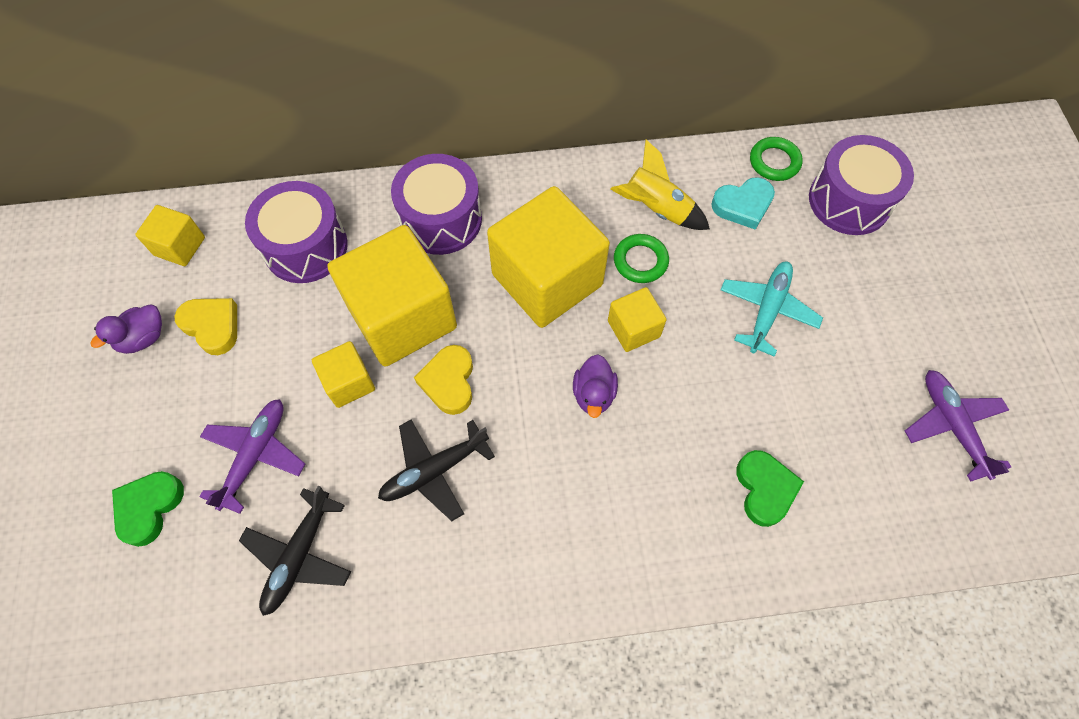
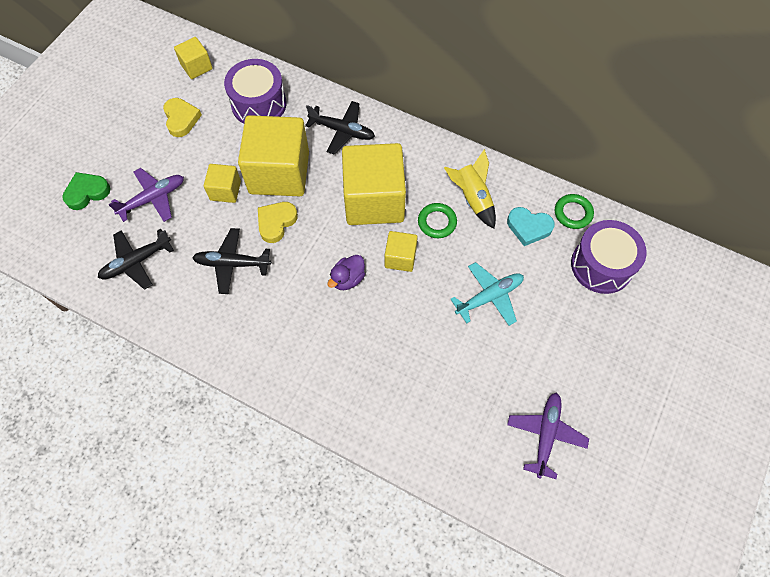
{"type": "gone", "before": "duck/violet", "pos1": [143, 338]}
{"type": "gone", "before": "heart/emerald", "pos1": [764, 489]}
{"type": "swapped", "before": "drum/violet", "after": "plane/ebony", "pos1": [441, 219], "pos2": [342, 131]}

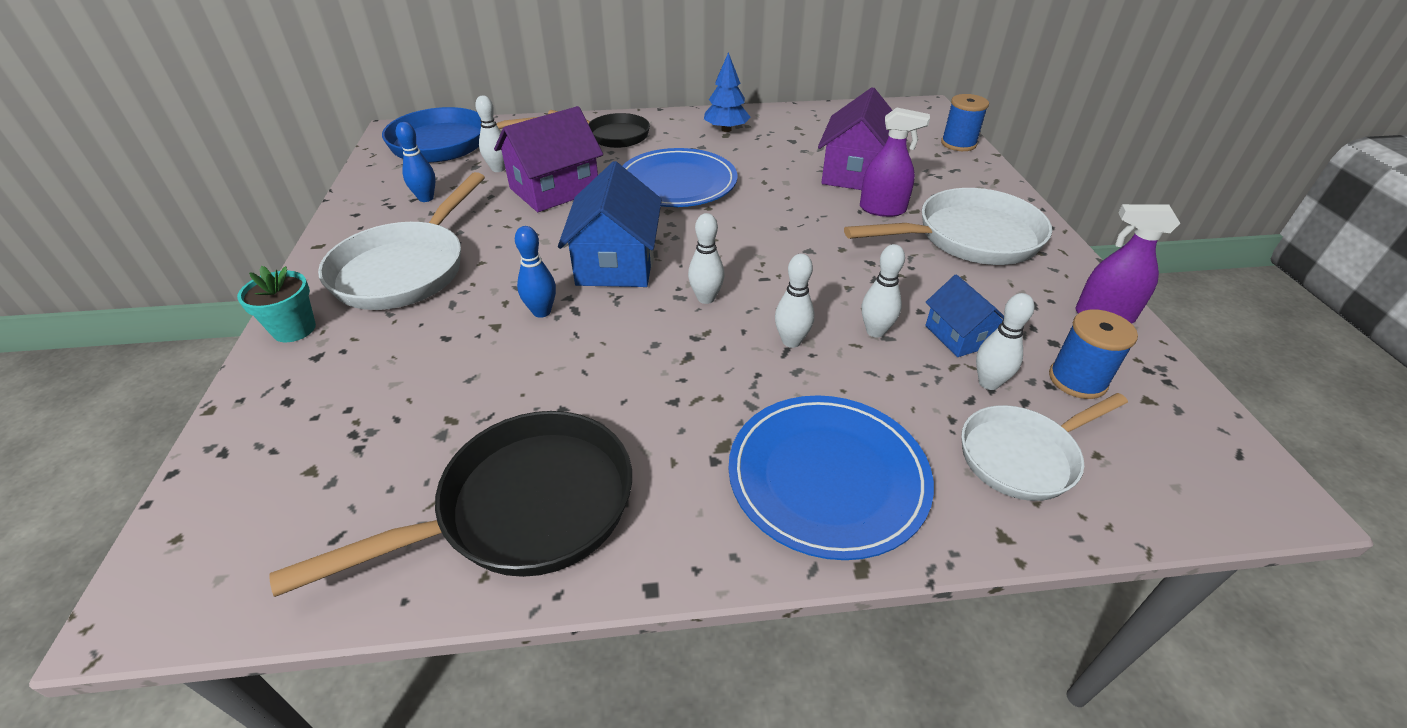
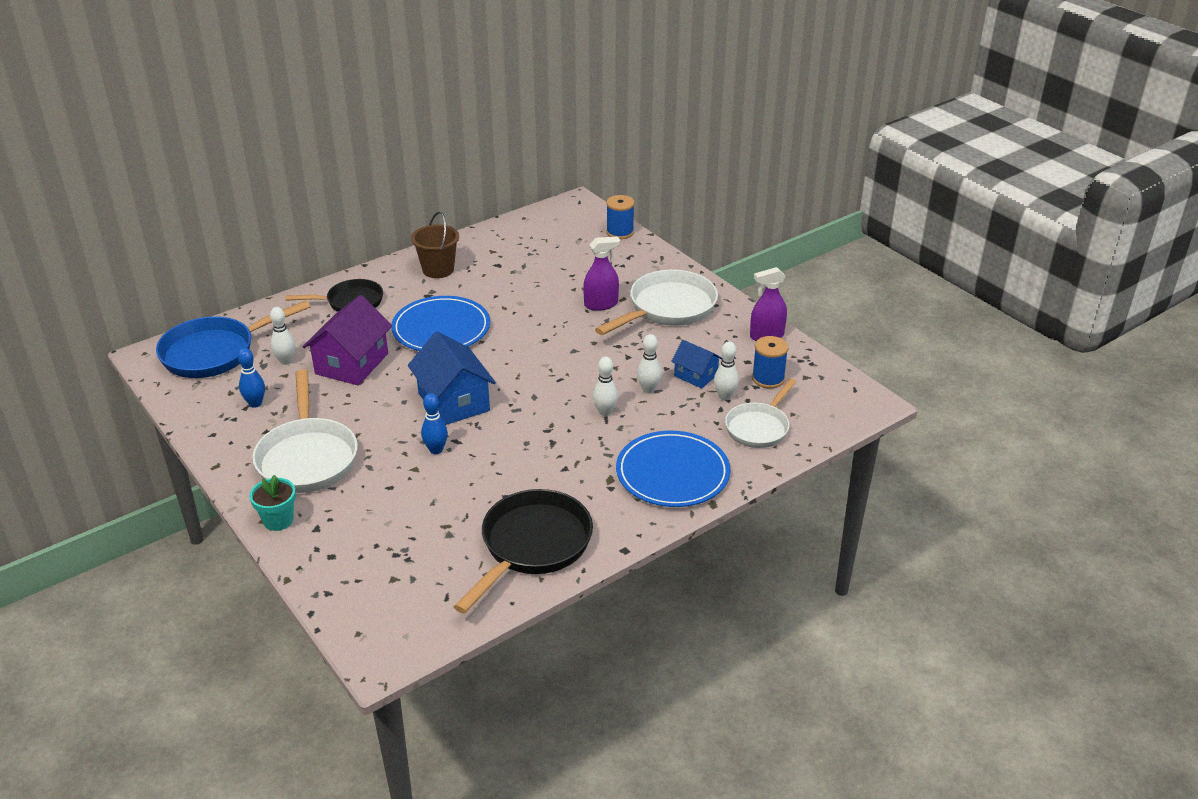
{"type": "gone", "before": "skittle/snow-white", "pos1": [706, 298]}
{"type": "gone", "before": "house/violet", "pos1": [855, 173]}
{"type": "swapped", "before": "toy tree/royal blue", "after": "sand bucket/dark brown", "pos1": [726, 129], "pos2": [438, 269]}

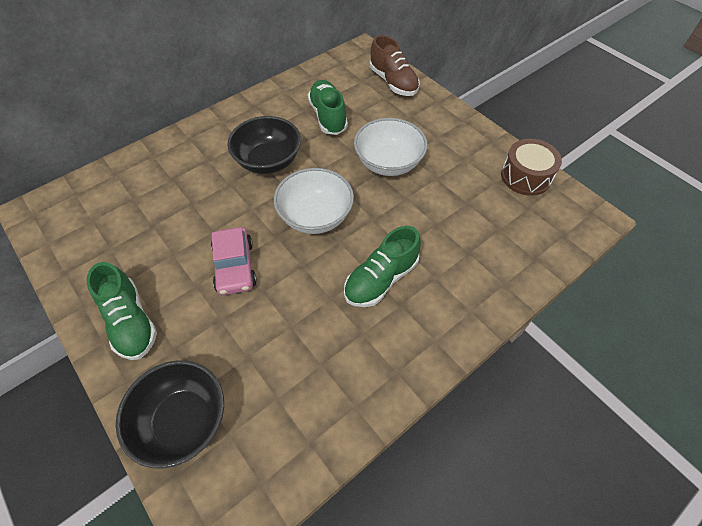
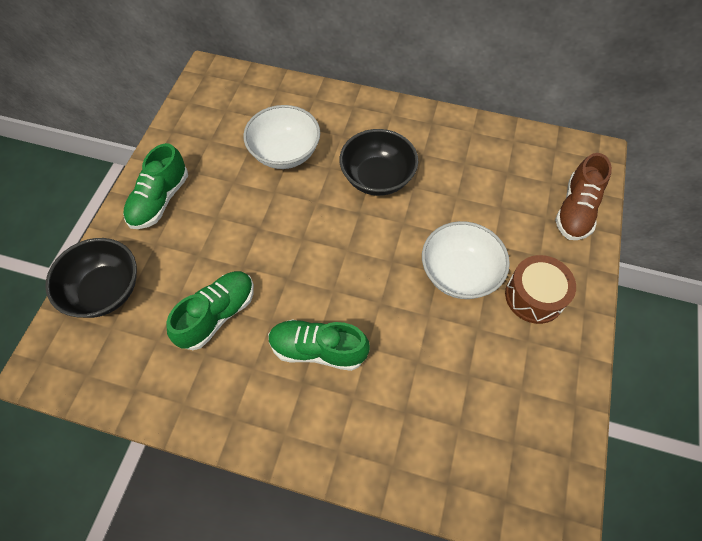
{"type": "gone", "before": "toy car/rosy", "pos1": [235, 267]}
{"type": "shifted", "before": "deep dish/snow-white", "pos1": [315, 216], "pos2": [285, 153]}
{"type": "shifted", "before": "lace-up shoe/emerald", "pos1": [328, 116], "pos2": [217, 315]}
{"type": "shifted", "before": "drum/dark brown", "pos1": [526, 176], "pos2": [534, 296]}

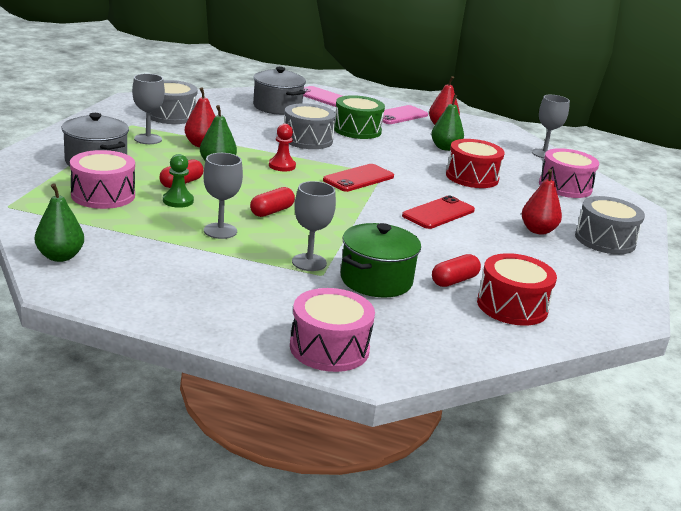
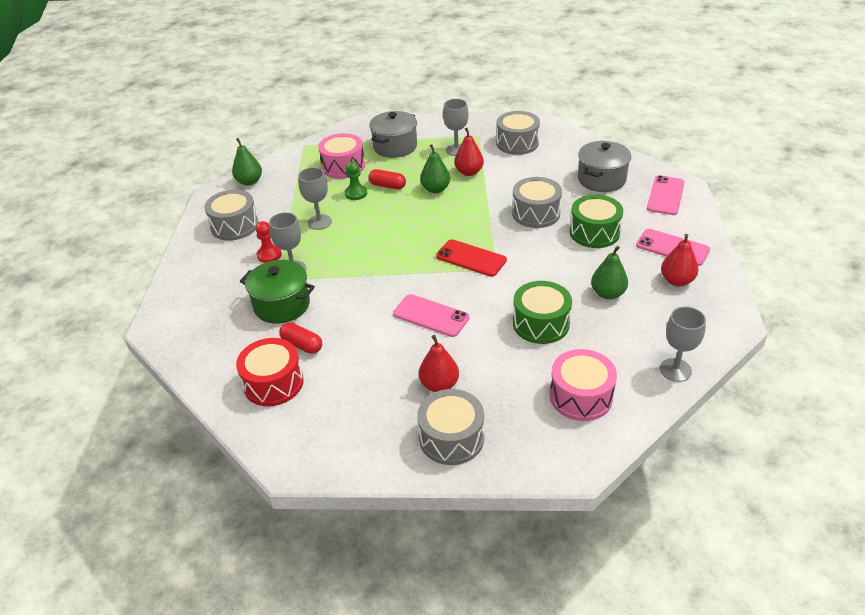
{"type": "gone", "before": "pill/red", "pos1": [272, 211]}
{"type": "gone", "before": "drum/rosy", "pos1": [329, 348]}
{"type": "new", "after": "drum/gray", "pos2": [235, 226]}
{"type": "shifted", "before": "chess pawn/red", "pos1": [282, 166], "pos2": [269, 255]}
{"type": "repainted", "before": "mobile phone/red", "after": "mobile phone/rosy", "pos1": [438, 213], "pos2": [430, 316]}
{"type": "repainted", "before": "drum/red", "after": "drum/emerald", "pos1": [472, 177], "pos2": [541, 323]}

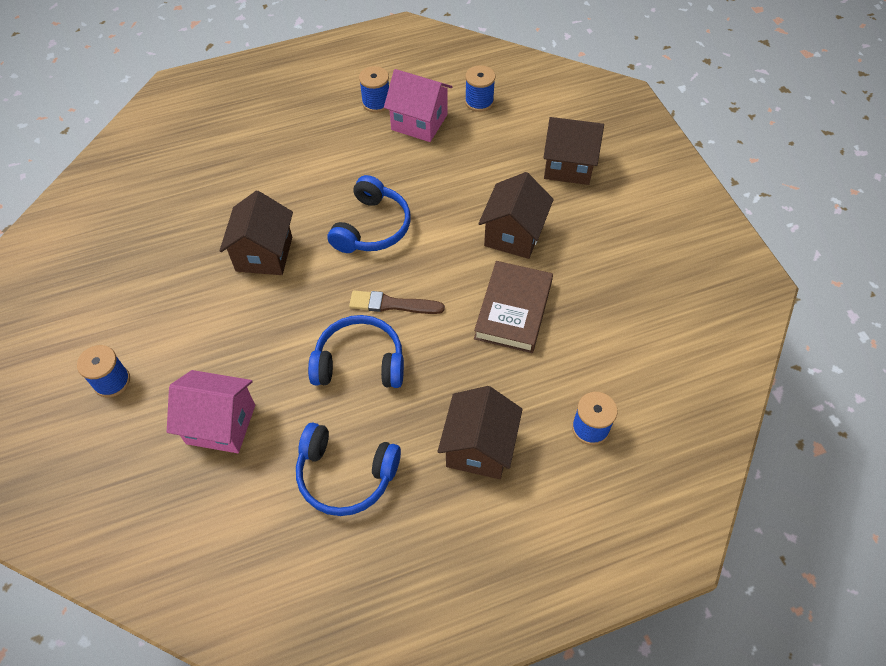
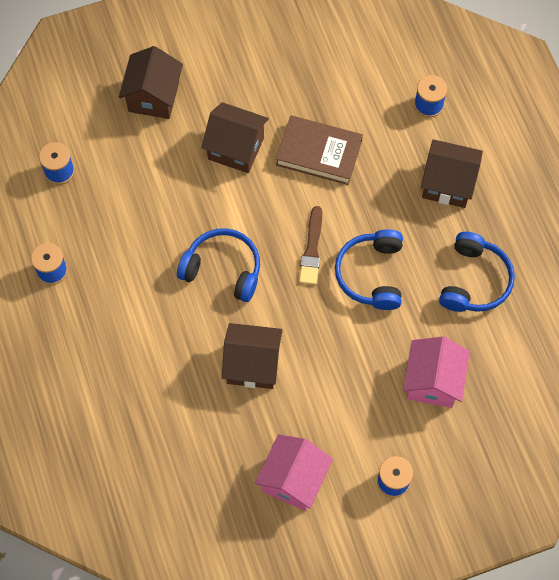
{"type": "shifted", "before": "house/rosy", "pos1": [419, 122], "pos2": [293, 480]}

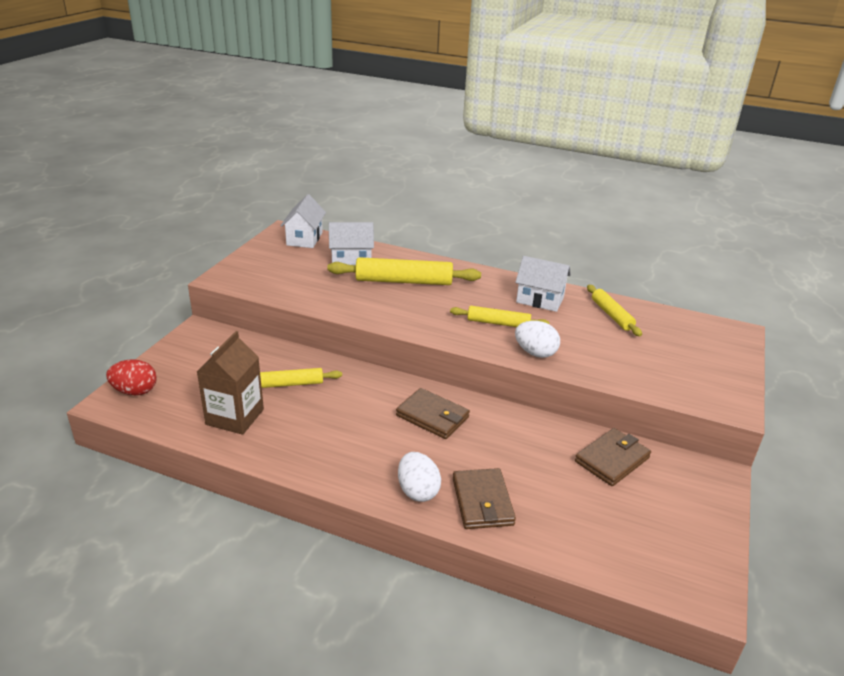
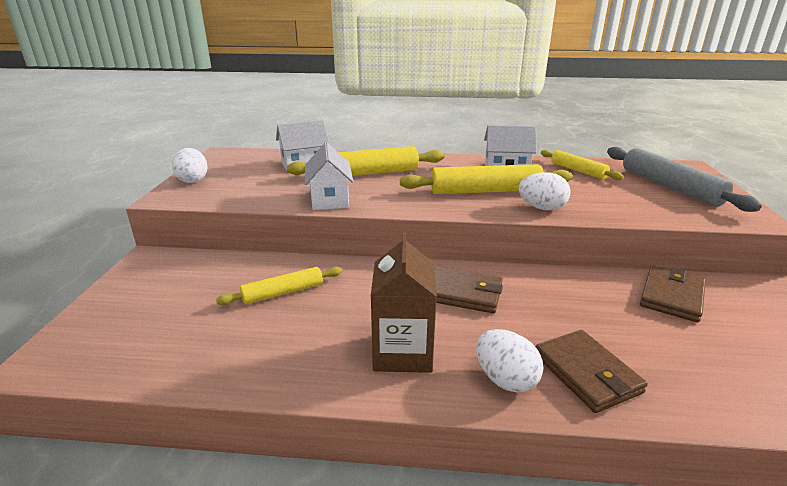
{"type": "gone", "before": "toy egg/red", "pos1": [135, 391]}
{"type": "new", "after": "toy egg/snow-white", "pos2": [193, 180]}
{"type": "new", "after": "dough roller/gray", "pos2": [669, 187]}
{"type": "shifted", "before": "juice carton/dark brown", "pos1": [235, 417], "pos2": [403, 352]}
{"type": "shifted", "before": "house/snow-white", "pos1": [304, 238], "pos2": [329, 199]}
{"type": "scaled", "before": "dough roller/bright yellow", "pos1": [498, 323], "pos2": [485, 191], "scale": 1.67}

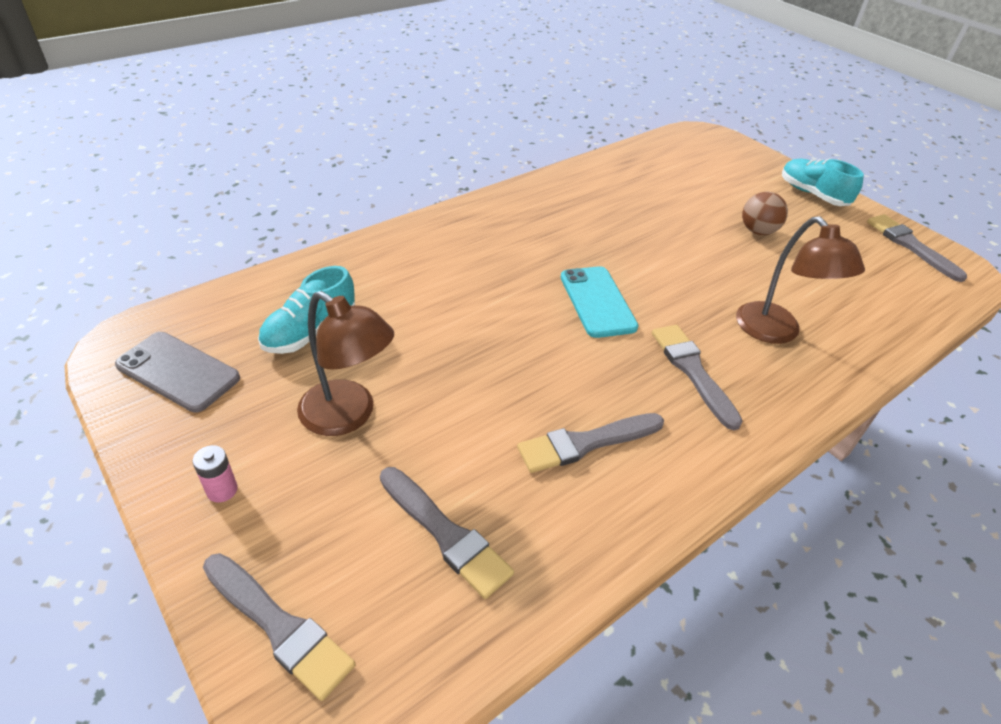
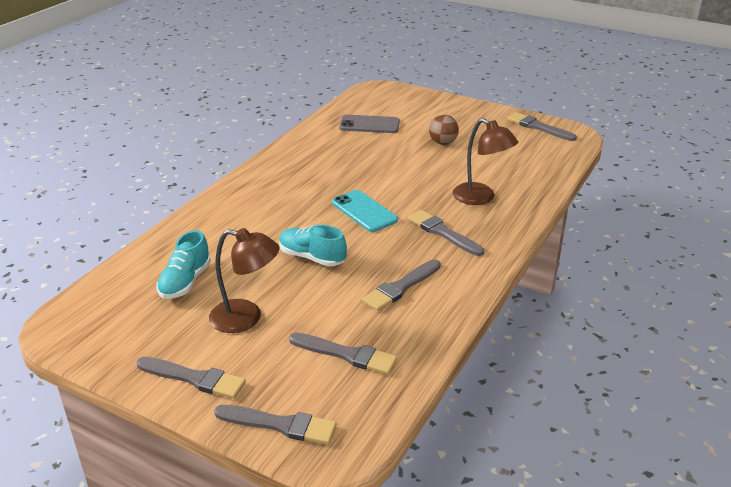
{"type": "shifted", "before": "mobile phone/gray", "pos1": [178, 371], "pos2": [369, 125]}
{"type": "shifted", "before": "lace-up shoe/turquoise", "pos1": [812, 194], "pos2": [312, 257]}
{"type": "swapped", "before": "AA battery/rosy", "after": "paint brush/gray", "pos1": [222, 490], "pos2": [194, 378]}

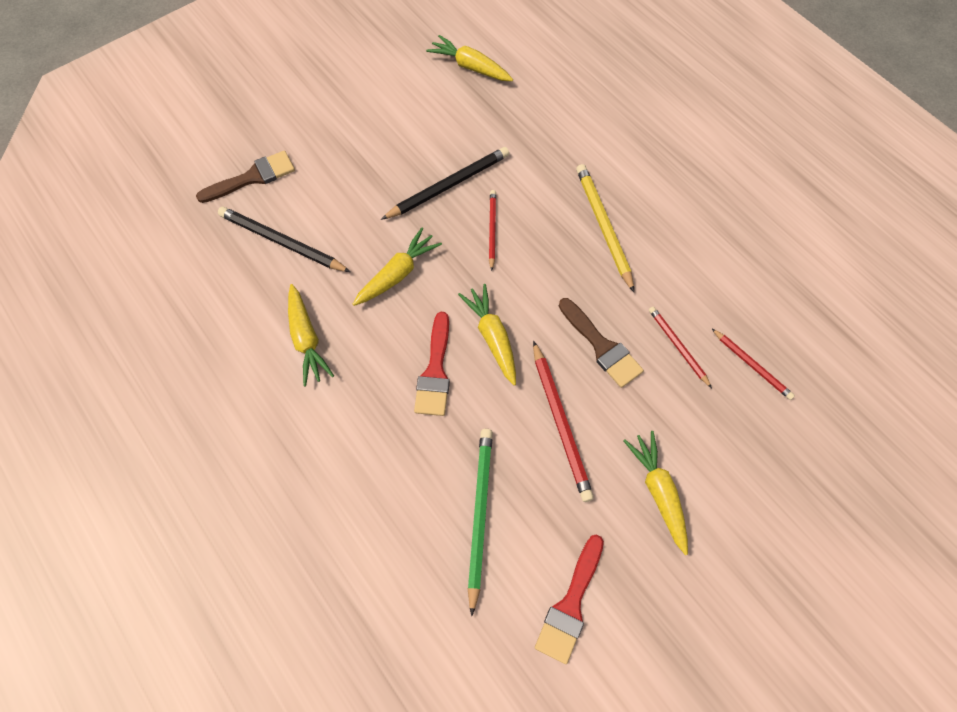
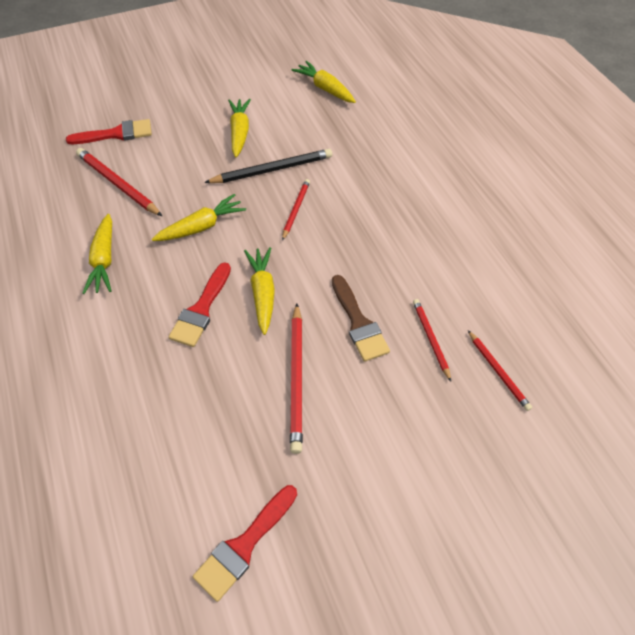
{"type": "gone", "before": "wooden pencil/emerald", "pos1": [479, 514]}
{"type": "gone", "before": "wooden pencil/bright yellow", "pos1": [603, 227]}
{"type": "shifted", "before": "root vegetable/bright yellow", "pos1": [658, 492], "pos2": [240, 132]}
{"type": "repainted", "before": "paint brush/dark brown", "after": "paint brush/red", "pos1": [252, 177], "pos2": [116, 134]}
{"type": "repainted", "before": "wooden pencil/ebony", "after": "wooden pencil/red", "pos1": [282, 242], "pos2": [118, 184]}

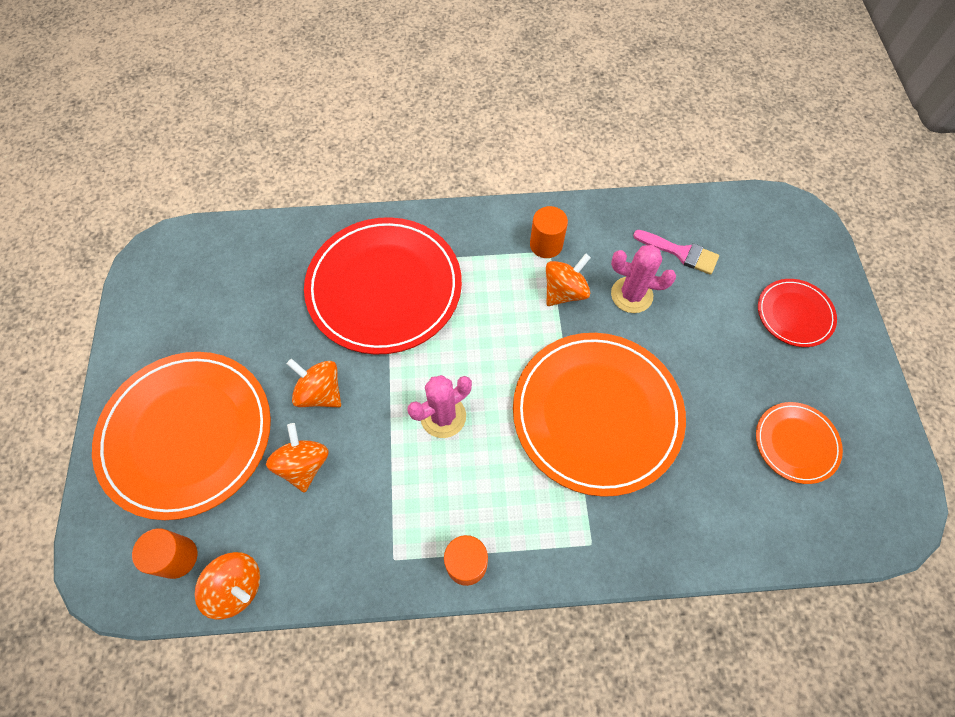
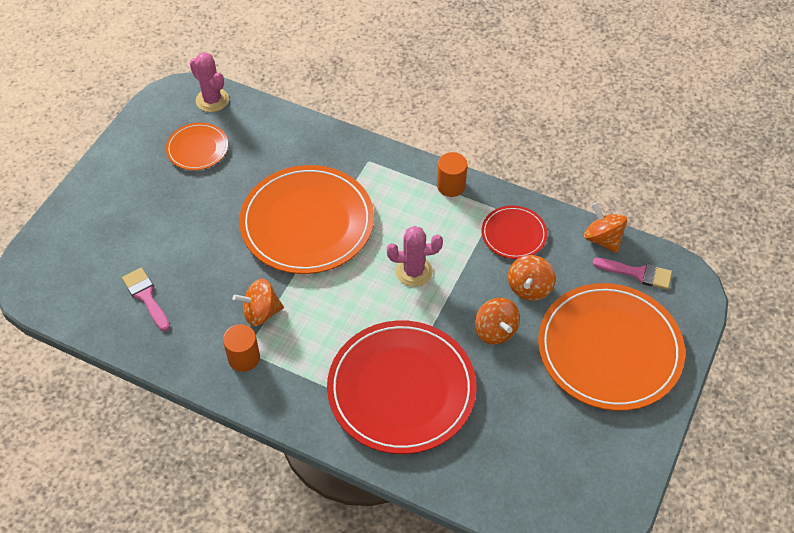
{"type": "shifted", "before": "saguaro cactus/rosy", "pos1": [631, 295], "pos2": [212, 100]}
{"type": "shifted", "before": "dinner plate/red", "pos1": [794, 314], "pos2": [513, 234]}
{"type": "swapped", "before": "solid cylinder/bright orange", "after": "paint brush/rosy", "pos1": [177, 557], "pos2": [638, 273]}

